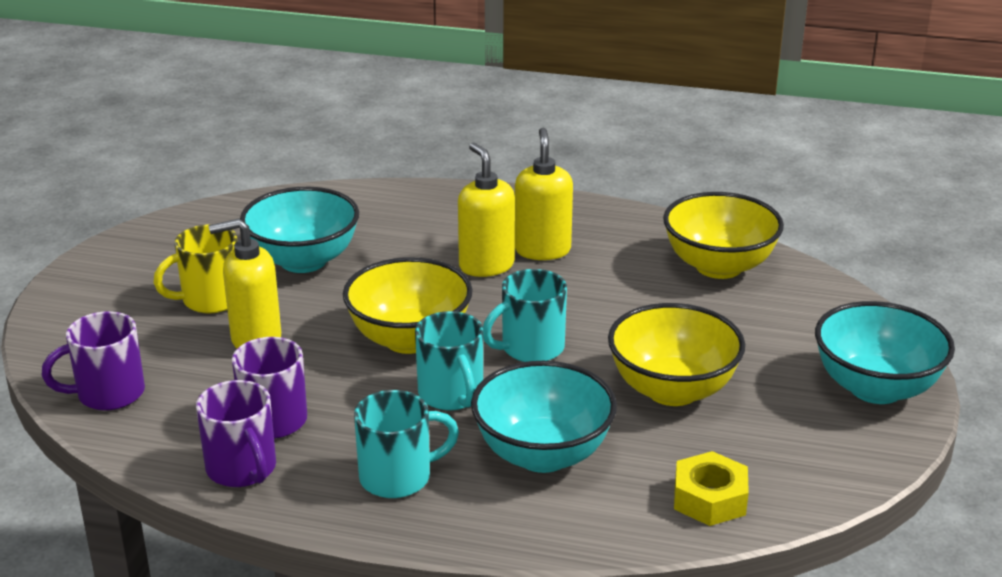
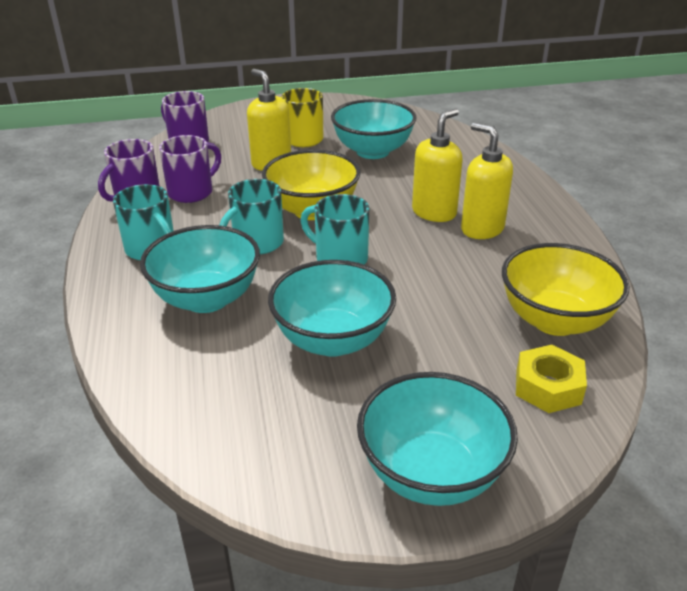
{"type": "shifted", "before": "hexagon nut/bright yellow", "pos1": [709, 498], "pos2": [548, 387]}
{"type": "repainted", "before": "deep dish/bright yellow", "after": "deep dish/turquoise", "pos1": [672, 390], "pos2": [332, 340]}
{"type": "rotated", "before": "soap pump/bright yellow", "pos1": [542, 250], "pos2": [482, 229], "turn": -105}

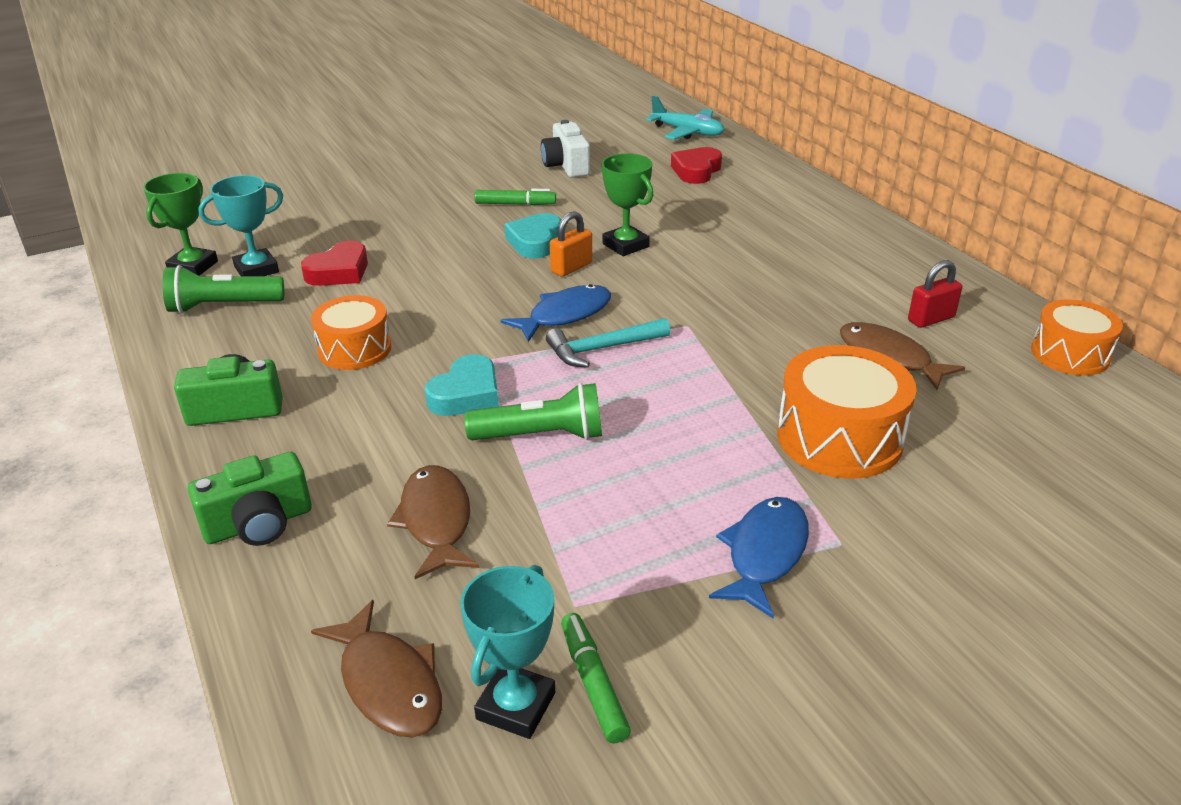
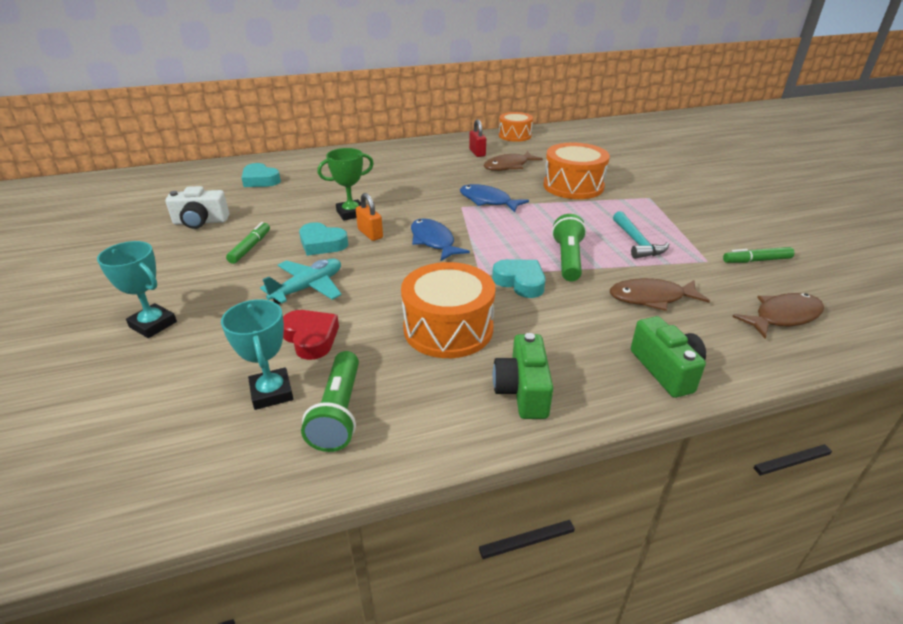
{"type": "gone", "before": "trophy/emerald", "pos1": [193, 266]}
{"type": "shifted", "before": "trophy/turquoise", "pos1": [516, 706], "pos2": [153, 324]}
{"type": "shifted", "before": "carpenter's hammer/turquoise", "pos1": [602, 349], "pos2": [637, 242]}
{"type": "shifted", "before": "plane/turquoise", "pos1": [687, 132], "pos2": [308, 288]}
{"type": "shifted", "before": "fish/royal blue", "pos1": [764, 554], "pos2": [488, 201]}
{"type": "repainted", "before": "heart/red", "after": "heart/turquoise", "pos1": [696, 171], "pos2": [260, 180]}
{"type": "scaled", "before": "drum/bright orange", "pos1": [354, 349], "pos2": [448, 329], "scale": 1.51}

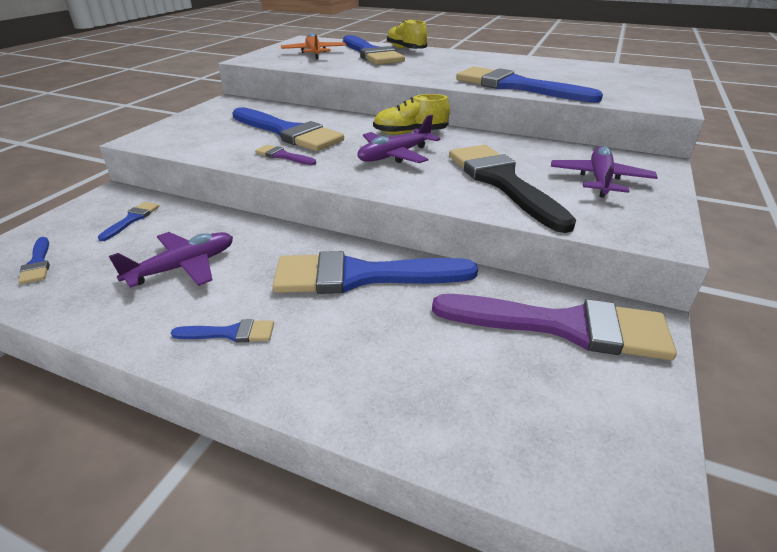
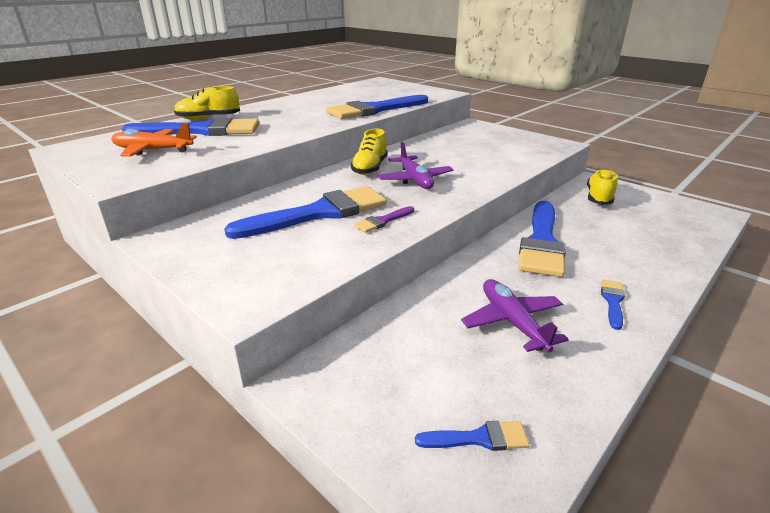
{"type": "gone", "before": "paint brush/royal blue", "pos1": [132, 219]}
{"type": "gone", "before": "paint brush/ebony", "pos1": [502, 182]}
{"type": "gone", "before": "plane/violet", "pos1": [599, 180]}
{"type": "swapped", "before": "paint brush/violet", "after": "lace-up shoe/bright yellow", "pos1": [564, 326], "pos2": [599, 197]}

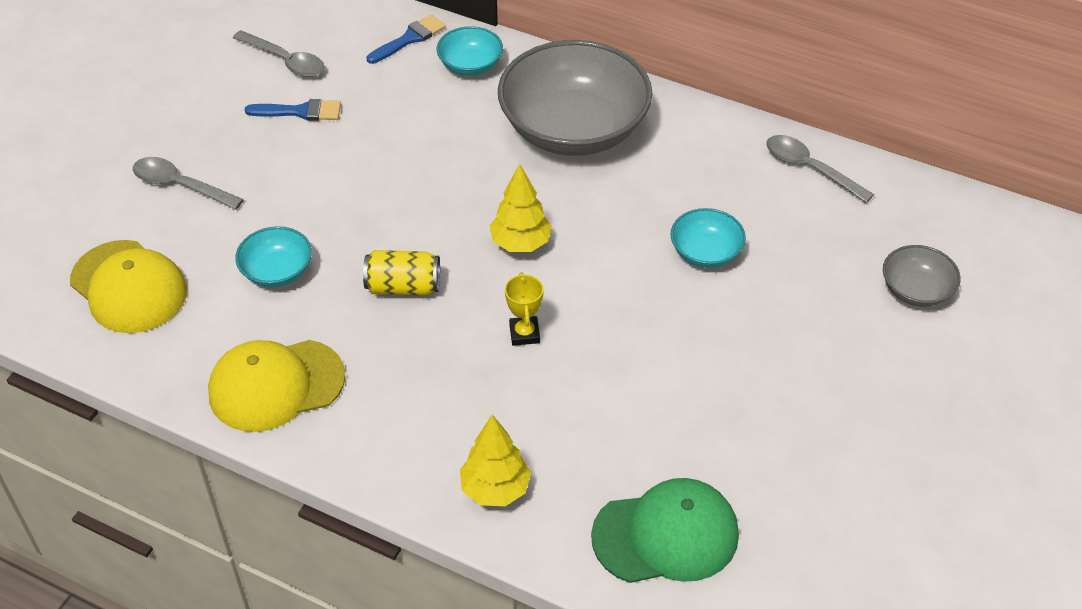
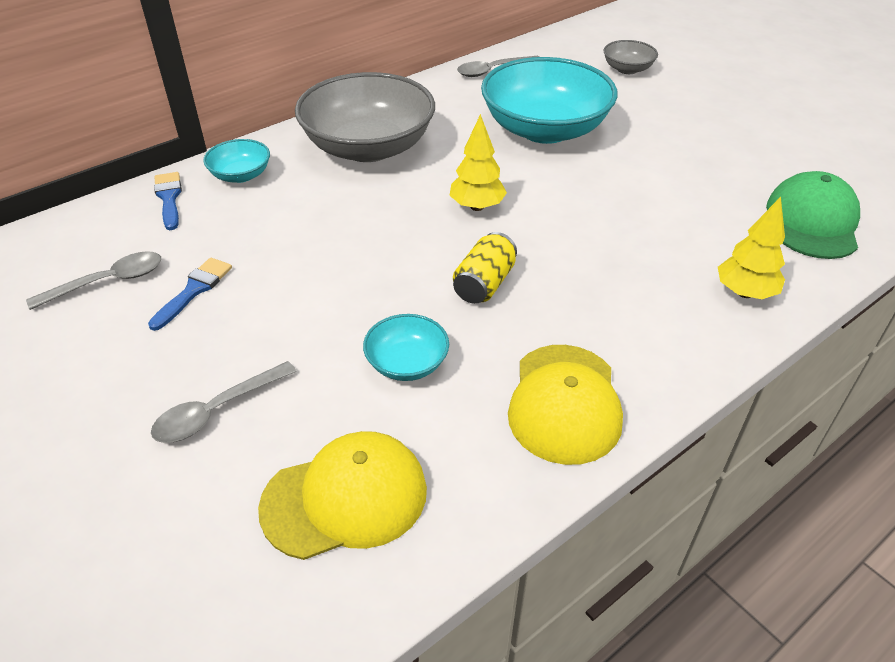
{"type": "gone", "before": "trophy/bright yellow", "pos1": [524, 333]}
{"type": "scaled", "before": "deep dish/turquoise", "pos1": [705, 252], "pos2": [544, 129], "scale": 2.19}

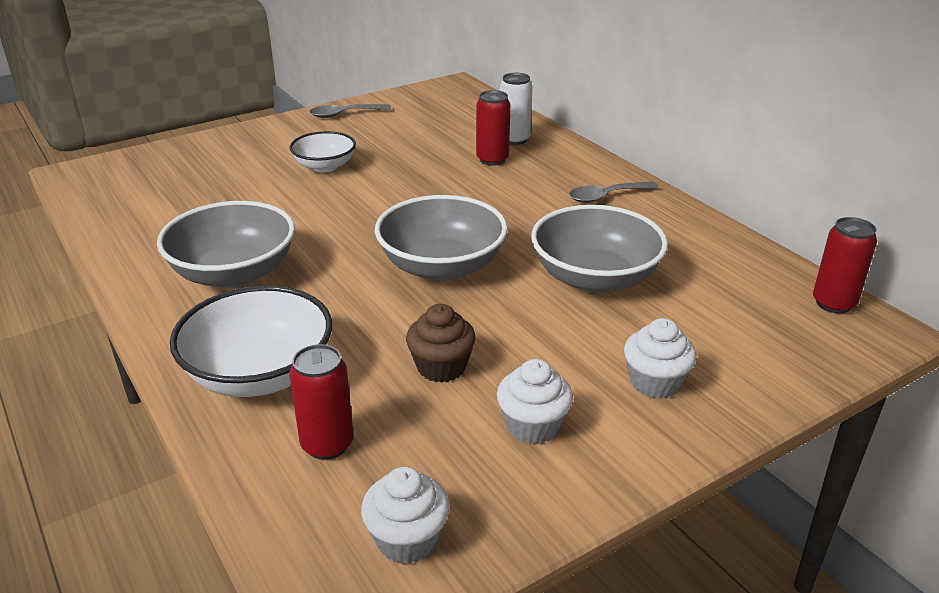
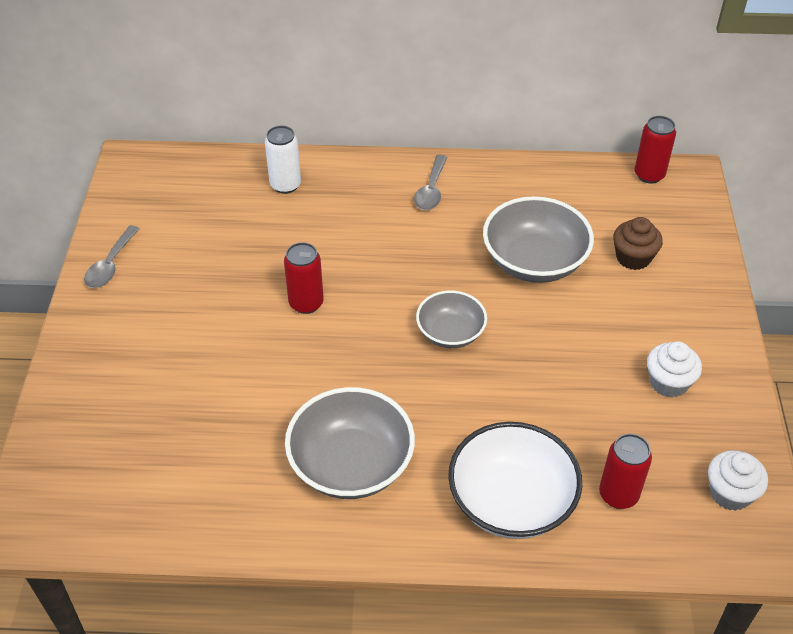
{"type": "gone", "before": "deep dish/snow-white", "pos1": [325, 166]}
{"type": "gone", "before": "cupcake/snow-white", "pos1": [655, 382]}
{"type": "shifted", "before": "cupcake/dark brown", "pos1": [441, 367], "pos2": [633, 257]}
{"type": "shifted", "before": "soda can/red", "pos1": [492, 159], "pos2": [306, 303]}
{"type": "scaled", "before": "deep dish/gray", "pos1": [442, 266], "pos2": [450, 333], "scale": 0.61}

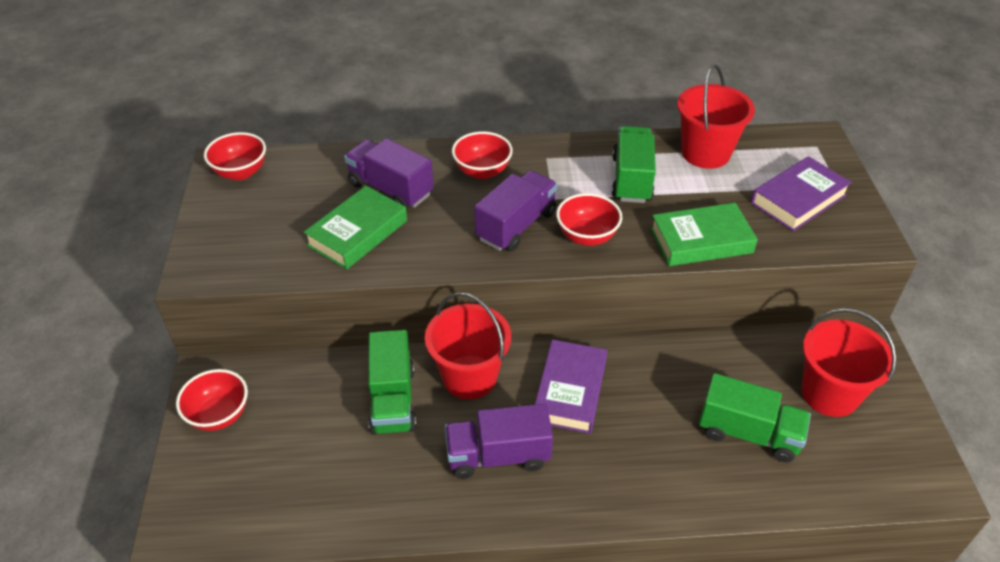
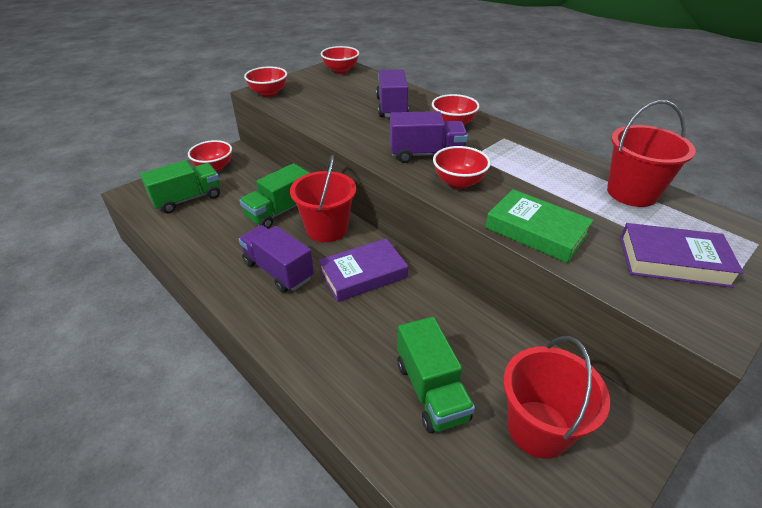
{"type": "gone", "before": "book/emerald", "pos1": [357, 233]}
{"type": "new", "after": "deep dish/red", "pos2": [268, 93]}
{"type": "shifted", "before": "toy truck/emerald", "pos1": [631, 179], "pos2": [187, 199]}

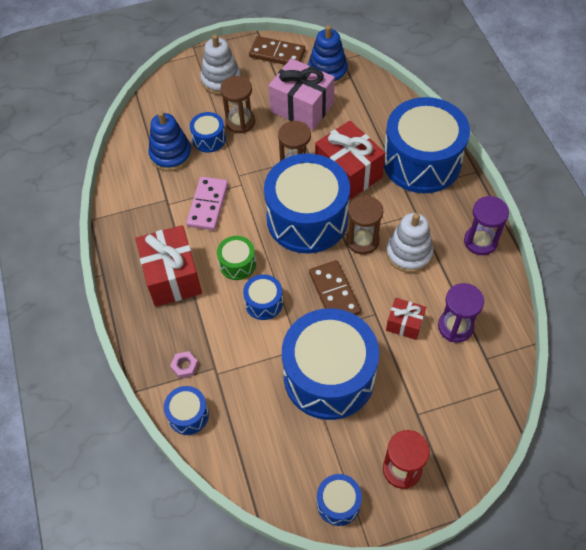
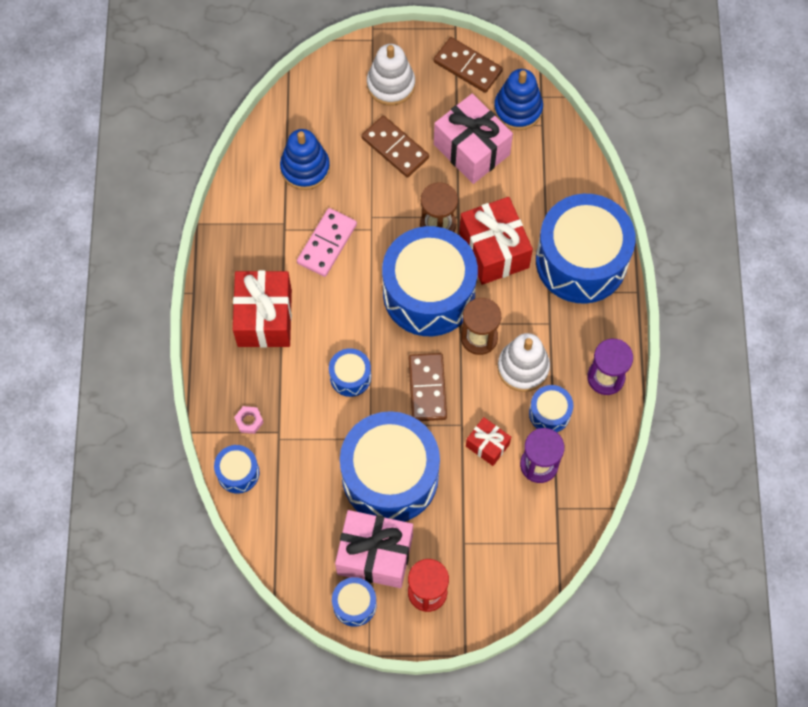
{"type": "gone", "before": "drum/emerald", "pos1": [237, 264]}
{"type": "new", "after": "wrapped gift/rosy", "pos2": [375, 555]}
{"type": "shifted", "before": "drum/royal blue", "pos1": [209, 139], "pos2": [549, 413]}
{"type": "swapped", "before": "sand timer/dark brown", "after": "domino/dark brown", "pos1": [240, 122], "pos2": [395, 148]}

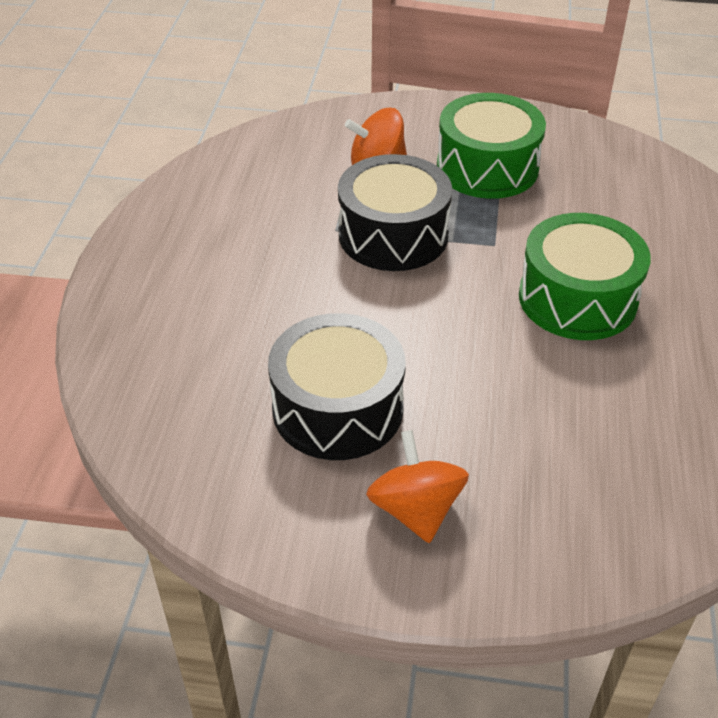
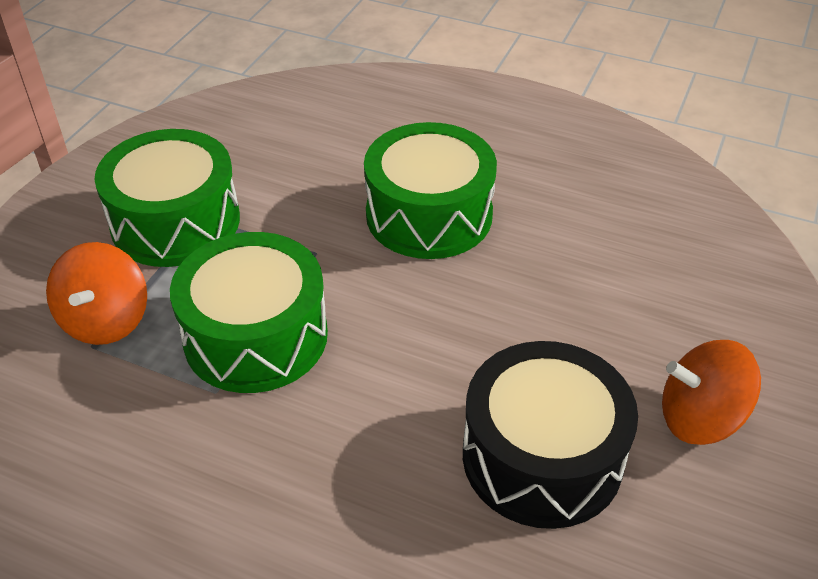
{"type": "repainted", "before": "drum/ebony", "after": "drum/emerald", "pos1": [393, 235], "pos2": [256, 336]}

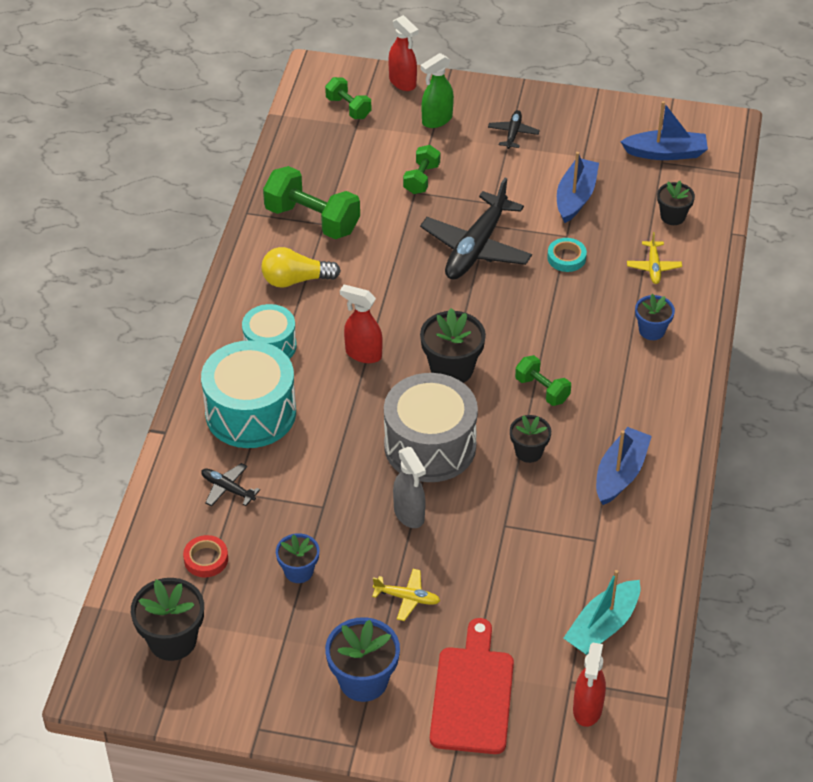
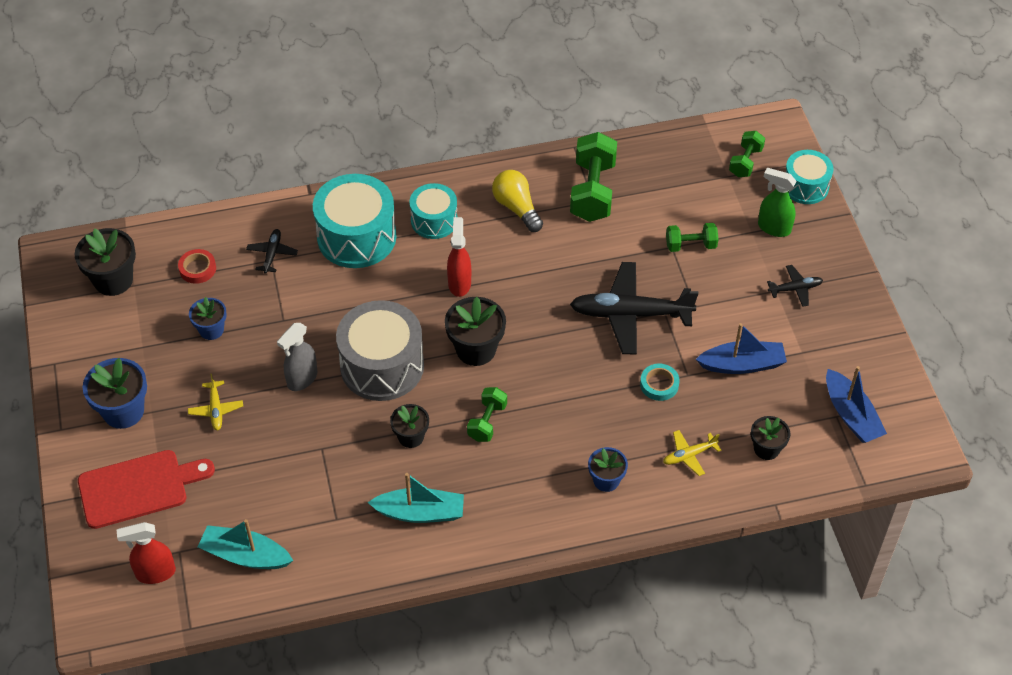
{"type": "swapped", "before": "spray cleaner/red", "after": "drum/turquoise", "pos1": [403, 82], "pos2": [805, 186]}
{"type": "repainted", "before": "sailboat/royal blue", "after": "sailboat/turquoise", "pos1": [620, 473], "pos2": [420, 513]}

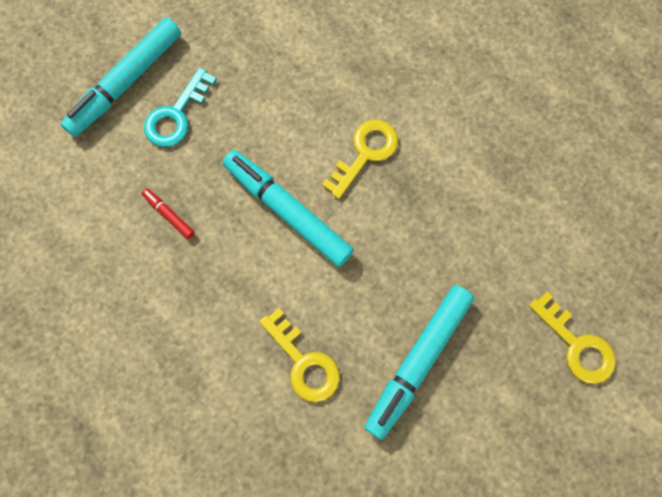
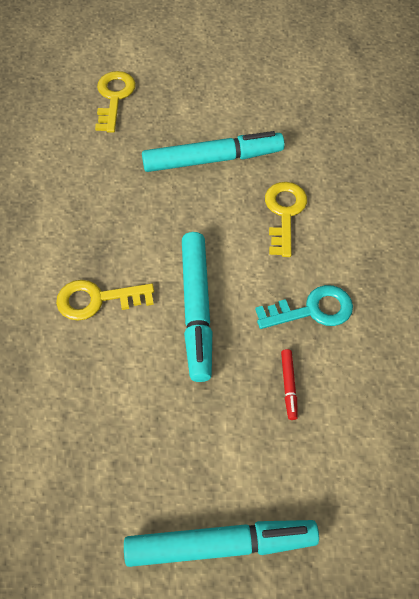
{"type": "shifted", "before": "key/turquoise", "pos1": [176, 115], "pos2": [312, 310]}

